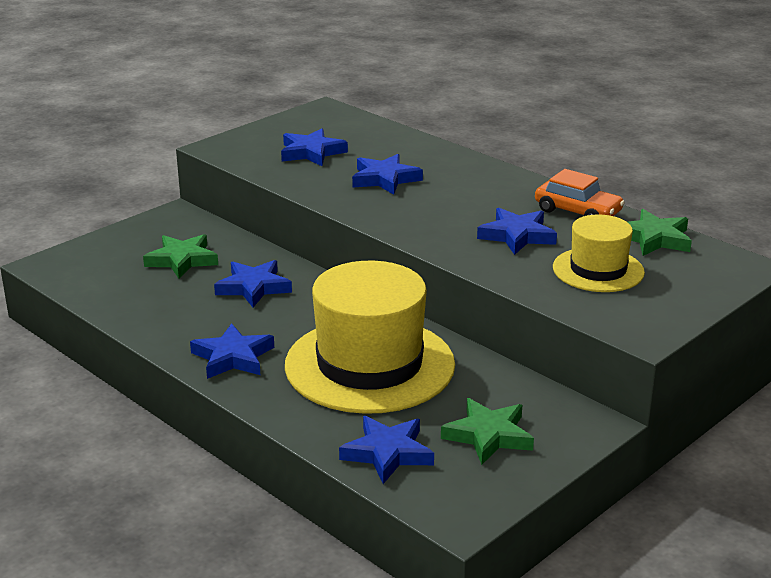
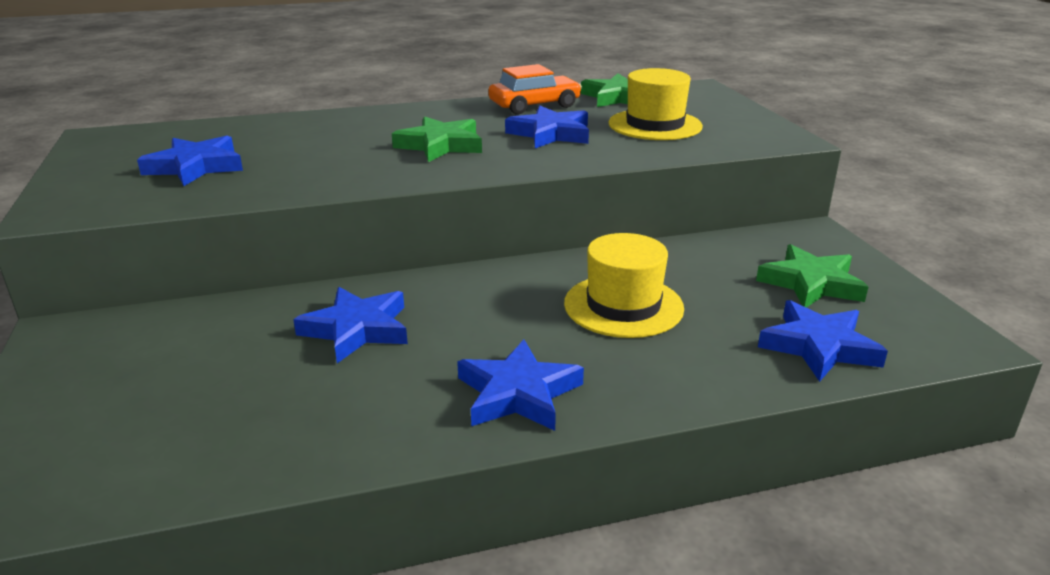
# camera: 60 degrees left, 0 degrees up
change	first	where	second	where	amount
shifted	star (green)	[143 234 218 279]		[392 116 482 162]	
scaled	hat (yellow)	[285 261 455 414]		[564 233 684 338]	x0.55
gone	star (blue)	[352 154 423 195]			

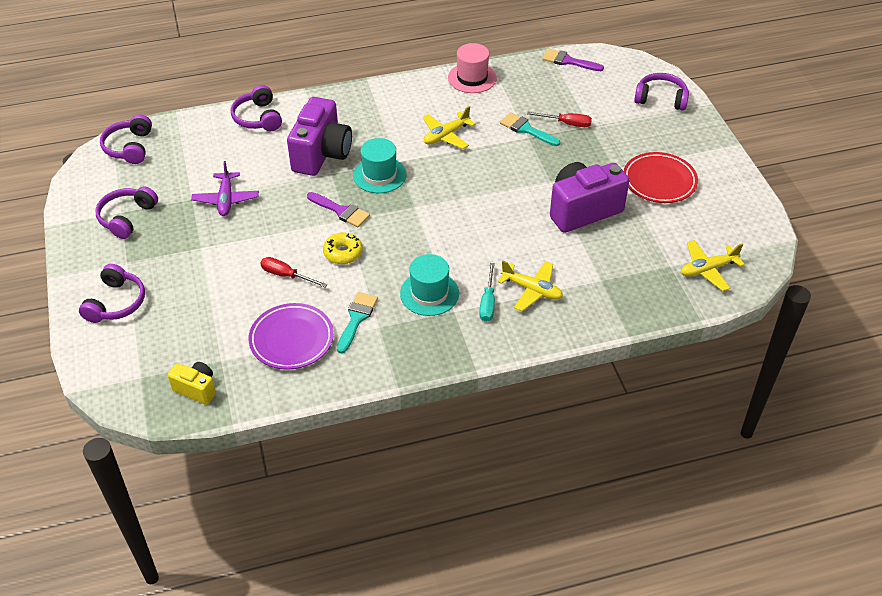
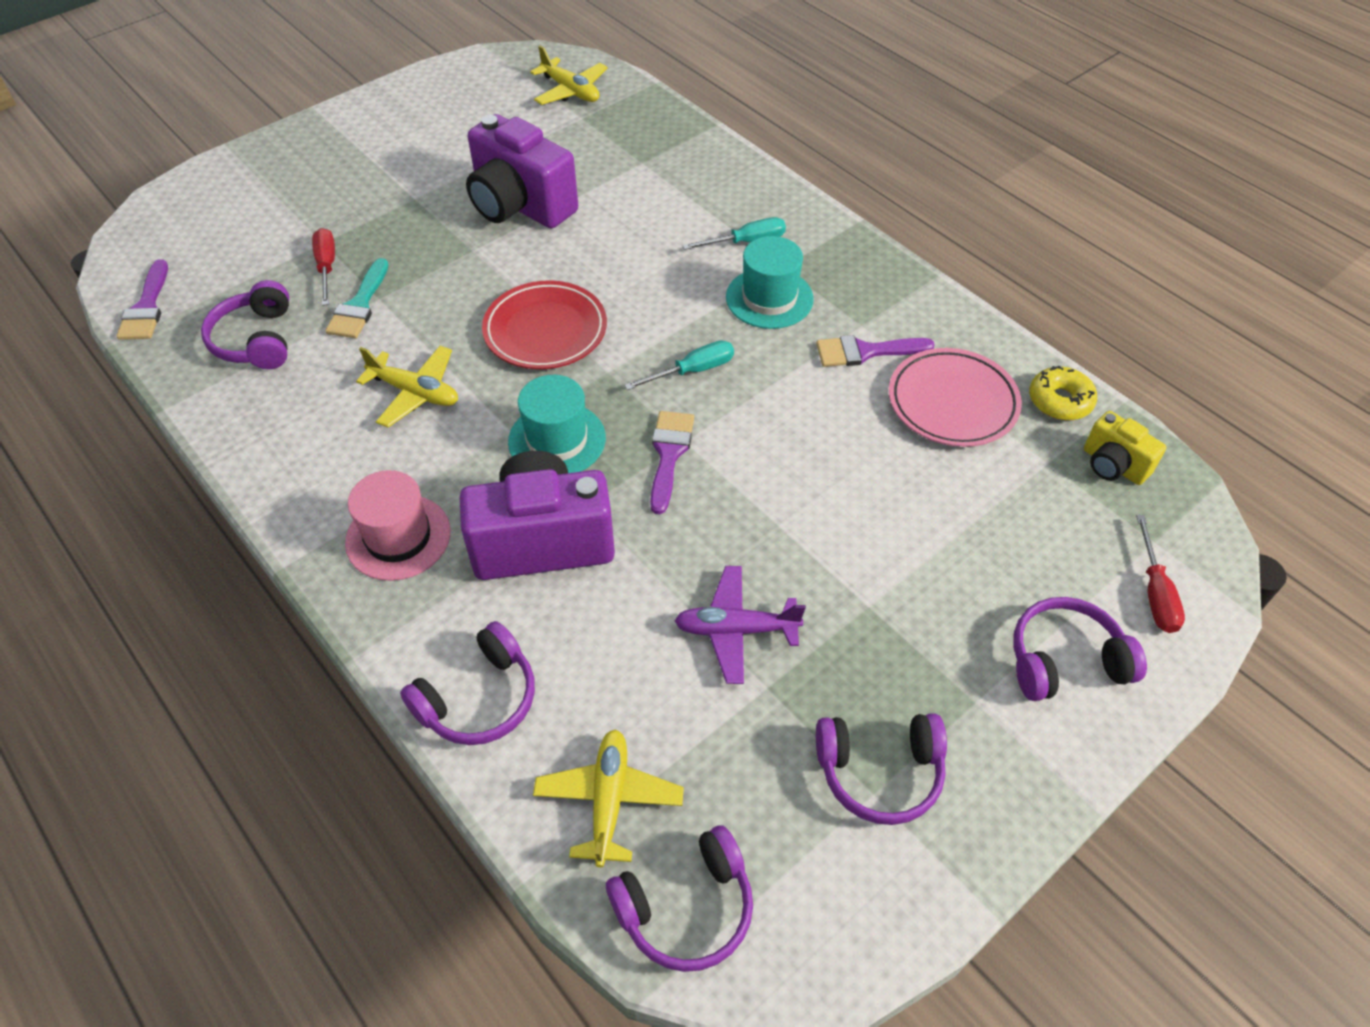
# camera: 115 degrees left, 5 degrees up
change	first	where	second	where	amount
shifted	headphones (purple)	[634 73 689 111]		[201 280 289 369]	
shifted	hat (pink)	[448 43 497 93]		[345 470 450 581]	
shifted	plate (red)	[624 152 698 203]		[482 280 607 369]	
shifted	plane (yellow)	[498 261 563 311]		[533 729 684 867]	
new			screwdriver (turquoise)	[624 340 734 390]	
rotated	plane (purple)	[191 161 259 216]		[674 566 806 684]	150 degrees counterclockwise
repainted	brush (turquoise)	[337 292 378 354]	brush (purple)	[816 335 935 367]	
repainted	plate (purple)	[248 303 334 370]	plate (pink)	[889 348 1022 447]	
shifted	donut (yellow)	[323 233 363 264]		[1029 366 1097 420]	
rotated	camera (yellow)	[168 362 216 405]		[1084 411 1166 485]	45 degrees counterclockwise
shifted	screwdriver (red)	[261 257 327 287]		[1136 515 1185 633]	

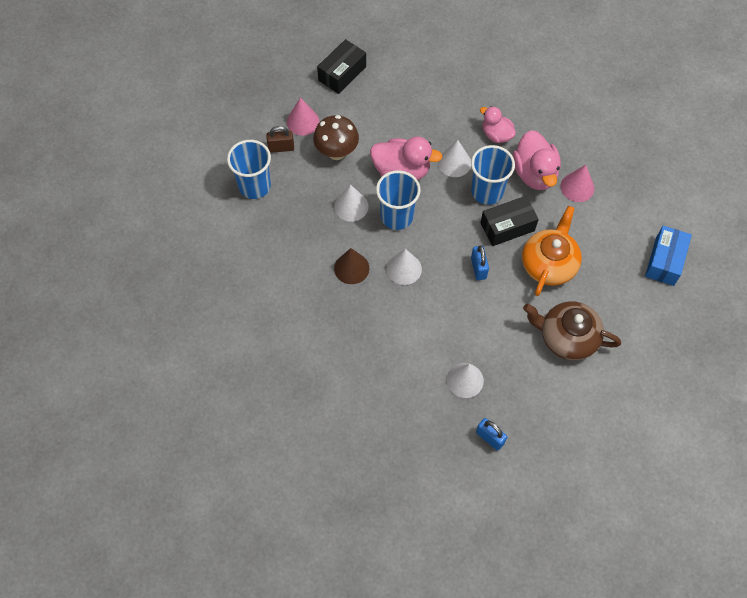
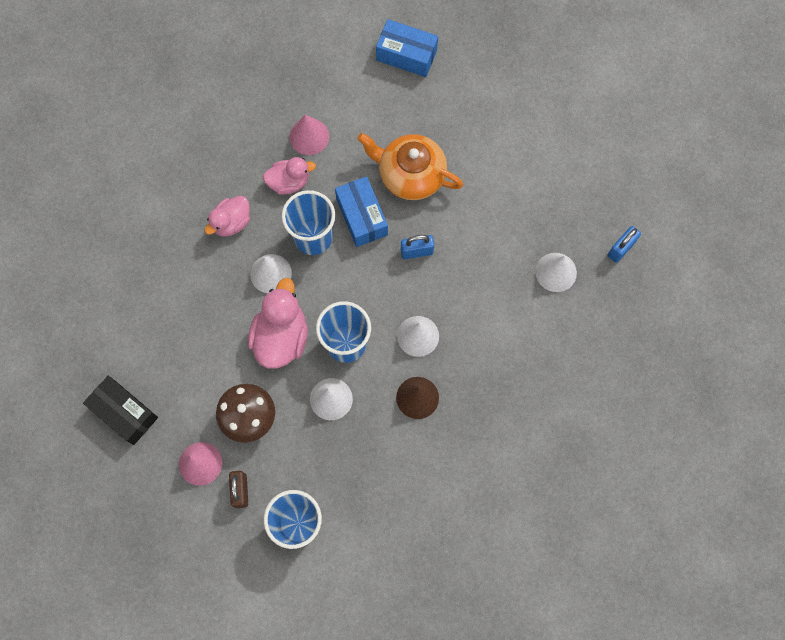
# camera: 90 degrees left, 10 degrees up
change	first	where	second	where	amount
scaled	duck (pink)	[513 130 561 190]		[263 157 316 195]	x0.63
repainted	box (black)	[480 196 539 246]	box (blue)	[335 176 388 247]	
gone	teapot (brown)	[523 301 621 360]			

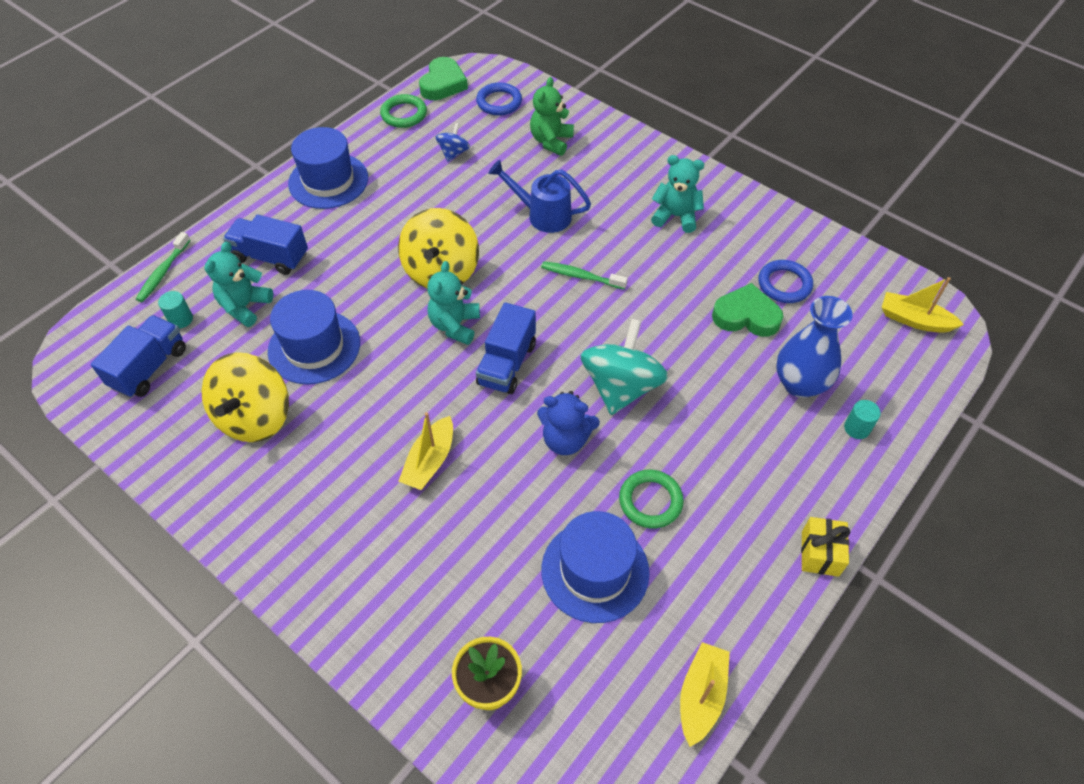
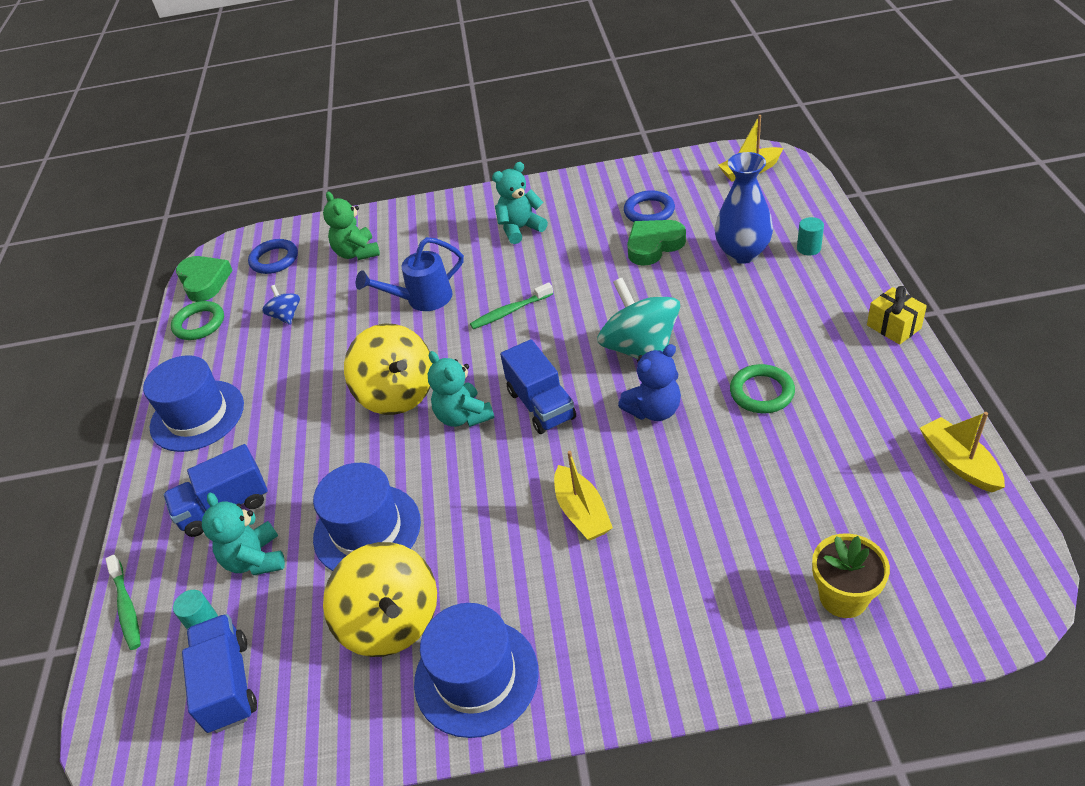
# camera: 40 degrees left, 10 degrees down
change	first	where	second	where	amount
shifted	hat (blue)	[541 511 650 623]		[414 603 539 738]	

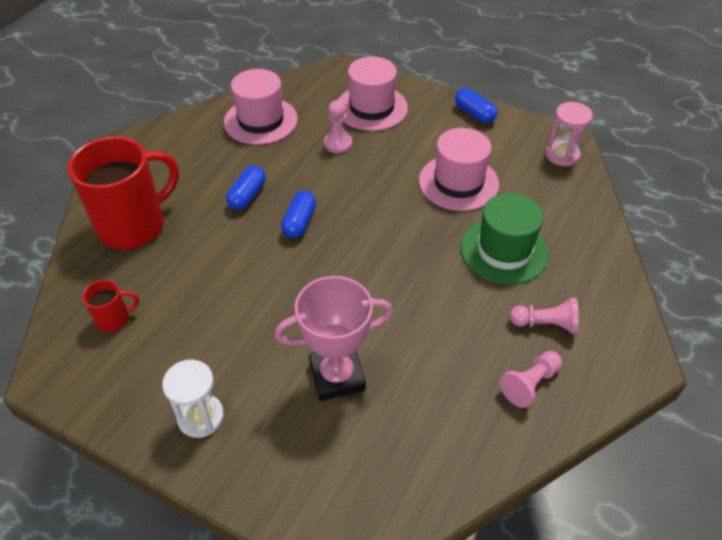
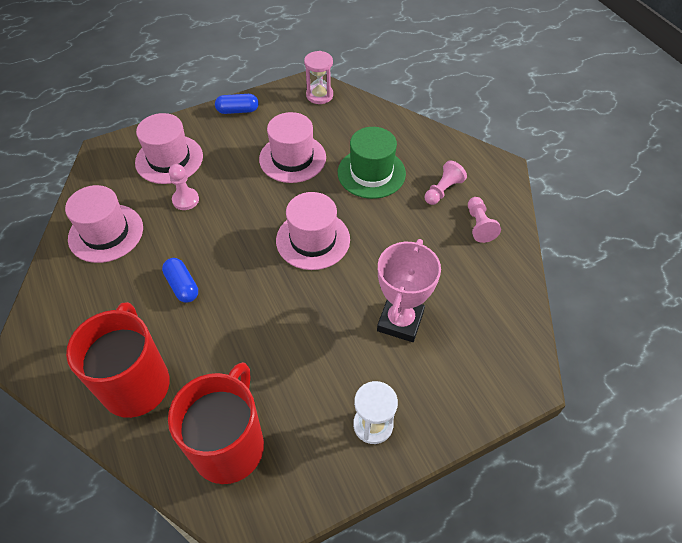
# camera: 55 degrees left, 5 degrees up
change	first	where	second	where	amount
scaled	mug (red)	[82 280 139 332]		[168 362 264 484]	x2.27
new			hat (pink)	[276 192 350 270]	
gone	capsule (blue)	[281 190 316 238]			

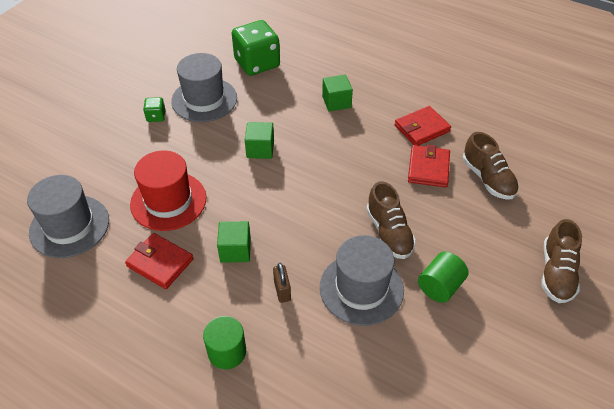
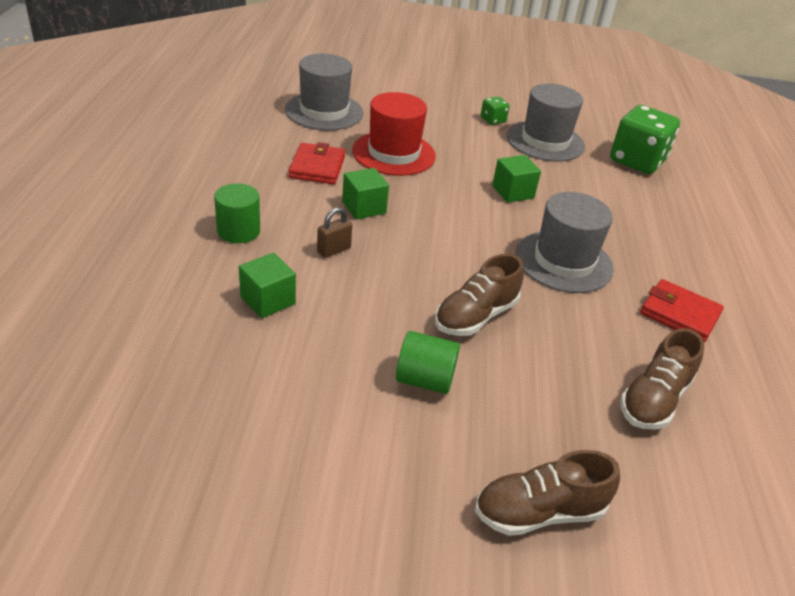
# camera: 60 degrees right, 10 degrees down
change	first	where	second	where	amount
shifted	cube (green)	[322 74 353 112]		[239 253 296 318]	
shifted	hat (grey)	[320 235 404 326]		[516 192 614 293]	
gone	wallet (red)	[408 144 450 188]			

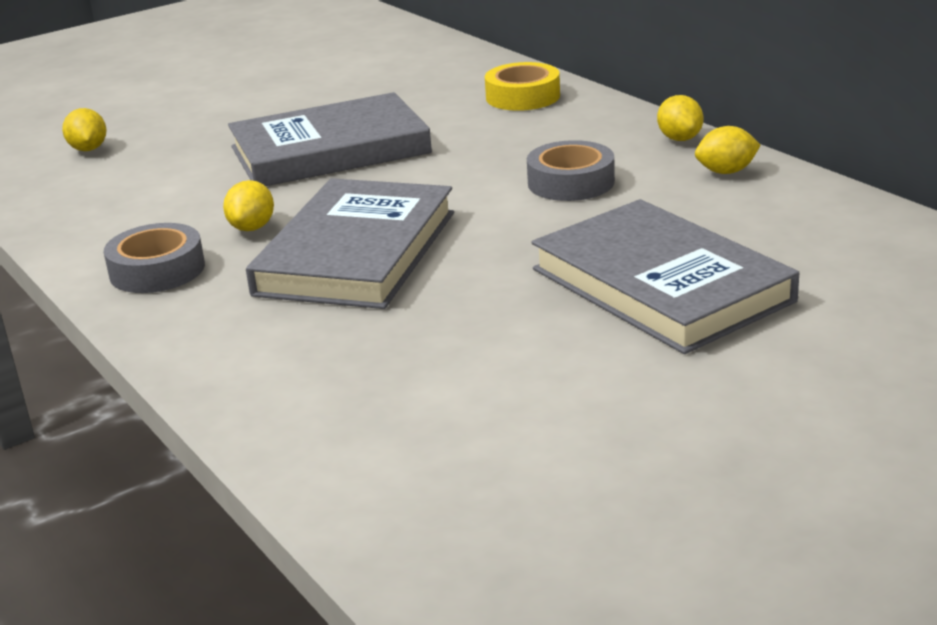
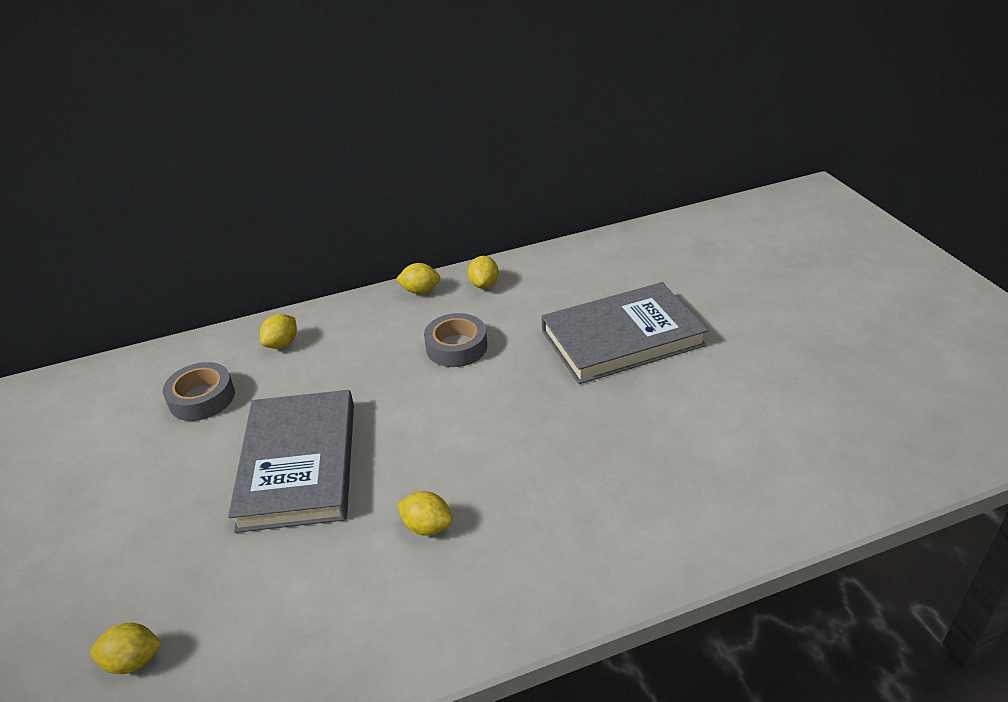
# camera: 75 degrees left, 10 degrees up
change	first	where	second	where	amount
shifted	tape (grey)	[104 223 205 293]		[163 362 235 421]	
swapped	tape (yellow)	[485 62 560 111]	lemon (yellow)	[260 314 297 349]	
gone	book (grey)	[246 178 454 309]			

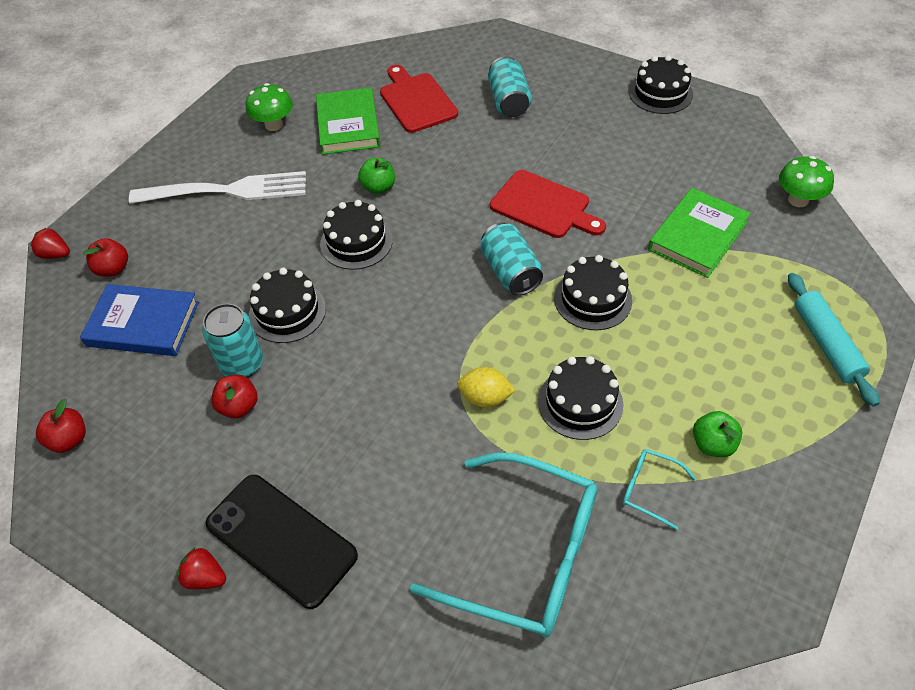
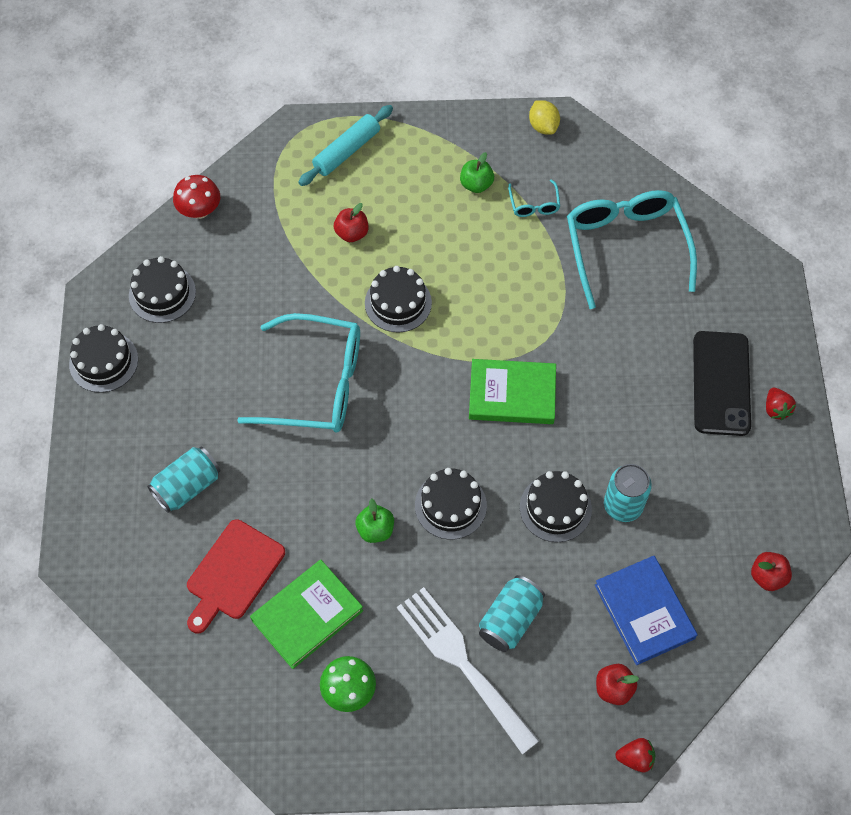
# camera: 125 degrees left, 10 degrees up
change	first	where	second	where	amount
shifted	cake (black)	[538 356 623 440]		[129 256 196 323]	
repainted	mushroom (green)	[779 156 834 207]	mushroom (red)	[173 175 220 219]	
swapped	cutting board (red)	[490 170 606 238]	glasses (turquoise)	[237 313 360 432]	
shifted	apple (red)	[211 375 257 418]		[334 203 369 242]	
shifted	book (green)	[648 188 751 278]		[469 359 556 424]	
shifted	can (turquoise)	[480 223 543 296]		[479 575 545 652]	
shifted	lemon (yellow)	[457 367 515 407]		[529 100 560 135]	
rotated	strawberry (red)	[30 228 70 259]		[615 738 655 772]	75 degrees counterclockwise

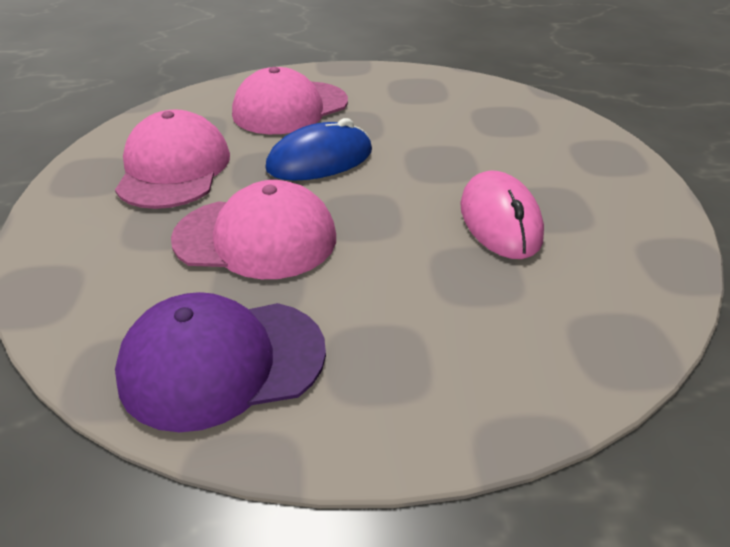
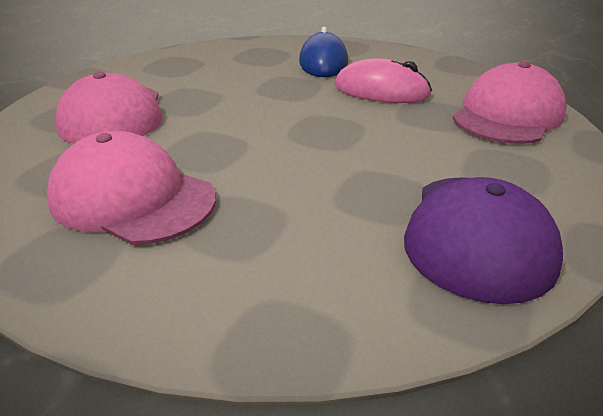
# camera: 60 degrees left, 5 degrees down
change	first	where	second	where	amount
shifted	mouse (blue)	[265 118 372 181]		[299 27 348 77]	
shifted	cap (pink)	[171 180 336 279]		[453 62 567 144]	

